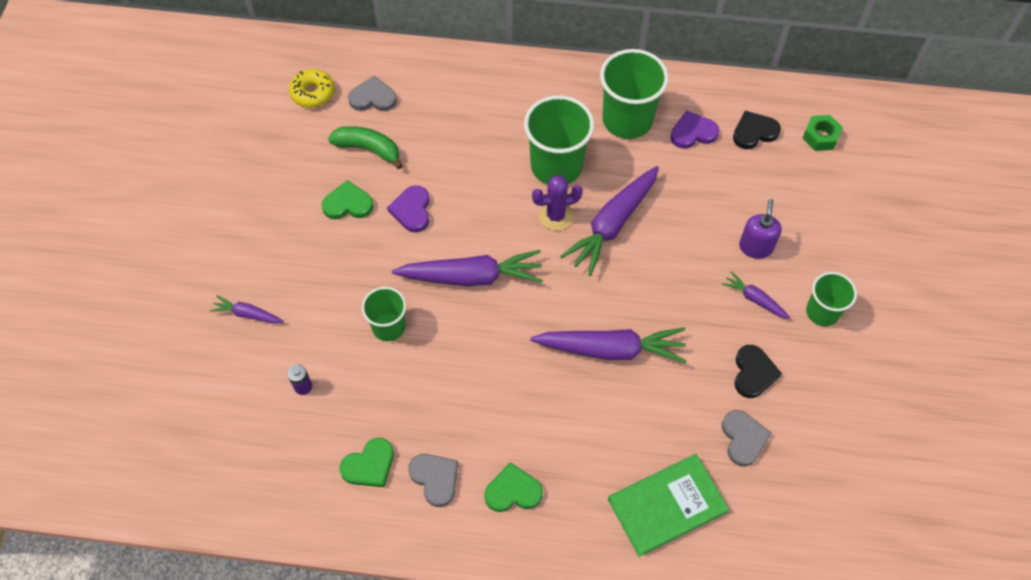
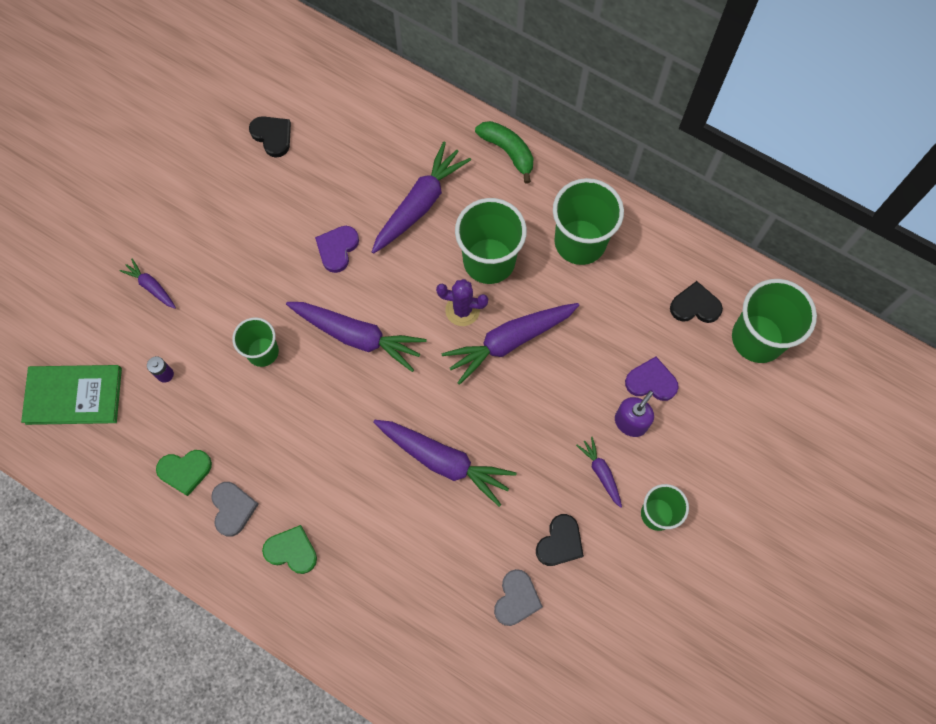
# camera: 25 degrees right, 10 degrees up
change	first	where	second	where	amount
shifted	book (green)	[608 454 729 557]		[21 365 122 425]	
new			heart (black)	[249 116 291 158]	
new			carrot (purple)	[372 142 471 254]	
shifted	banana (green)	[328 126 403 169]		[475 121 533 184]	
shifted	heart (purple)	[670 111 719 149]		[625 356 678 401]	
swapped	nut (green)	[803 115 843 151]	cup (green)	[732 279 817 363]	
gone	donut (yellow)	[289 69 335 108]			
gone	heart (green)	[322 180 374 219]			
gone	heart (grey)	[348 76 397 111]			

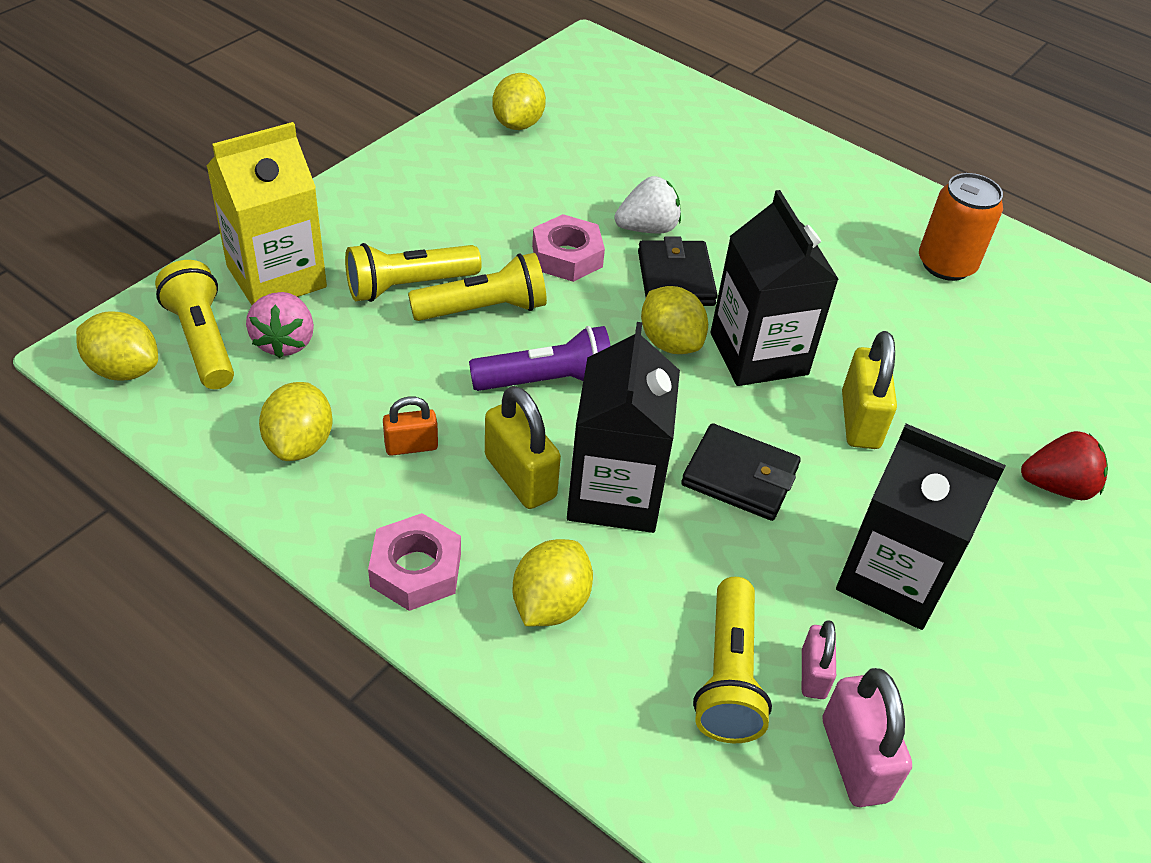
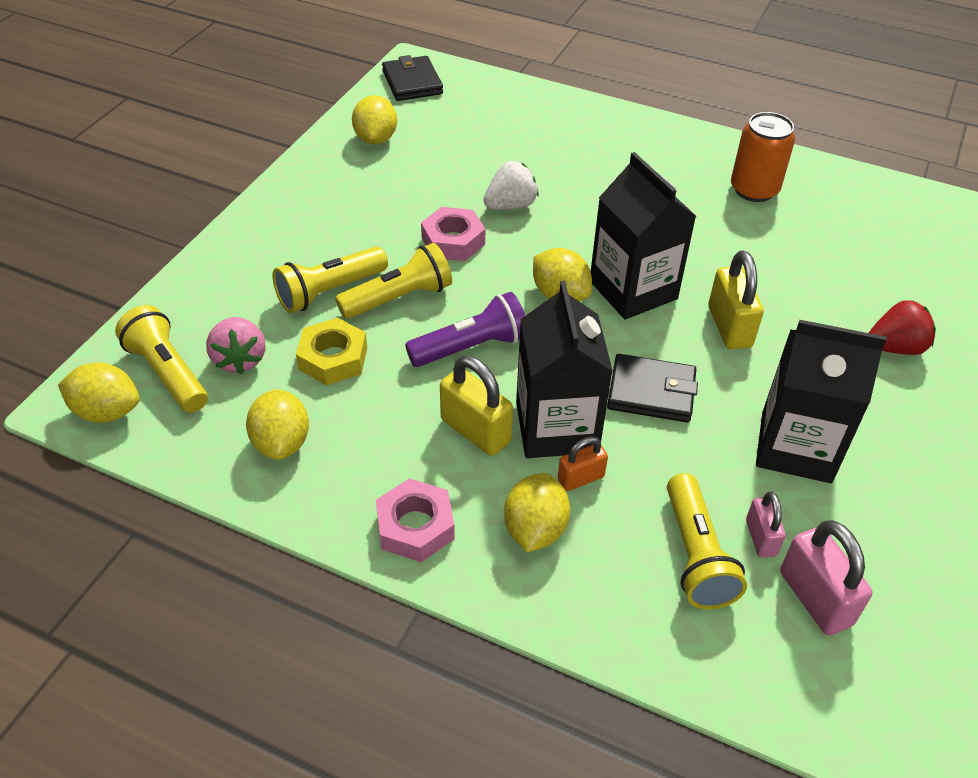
# camera: 10 degrees left, 0 degrees up
change	first	where	second	where	amount
new			nut (yellow)	[296 318 367 386]	
shifted	wallet (black)	[638 236 718 306]		[382 55 443 101]	
shifted	padlock (orange)	[383 396 438 456]		[558 436 608 491]	
gone	carton (yellow)	[206 122 327 305]			

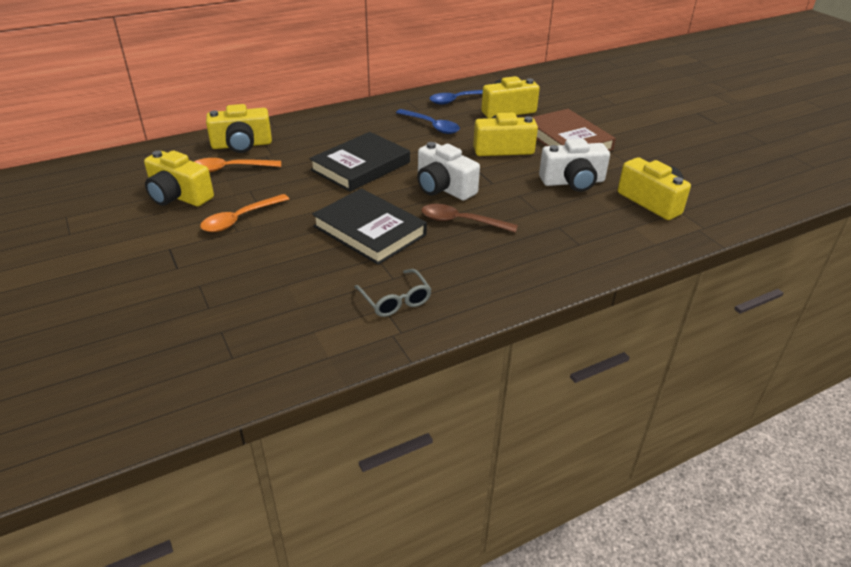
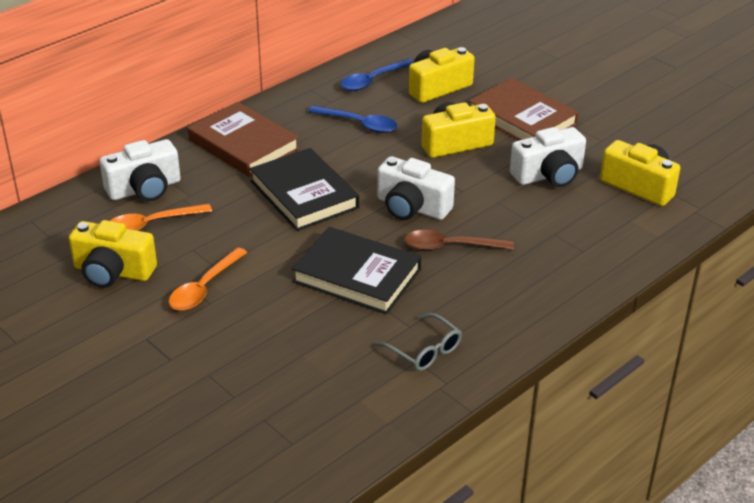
# camera: 15 degrees left, 0 degrees up
change	first	where	second	where	amount
repainted	camera (yellow)	[206 104 272 153]	camera (white)	[100 139 181 201]	
new			book (brown)	[187 102 299 177]	
rotated	book (black)	[309 132 410 192]		[250 148 359 231]	60 degrees counterclockwise

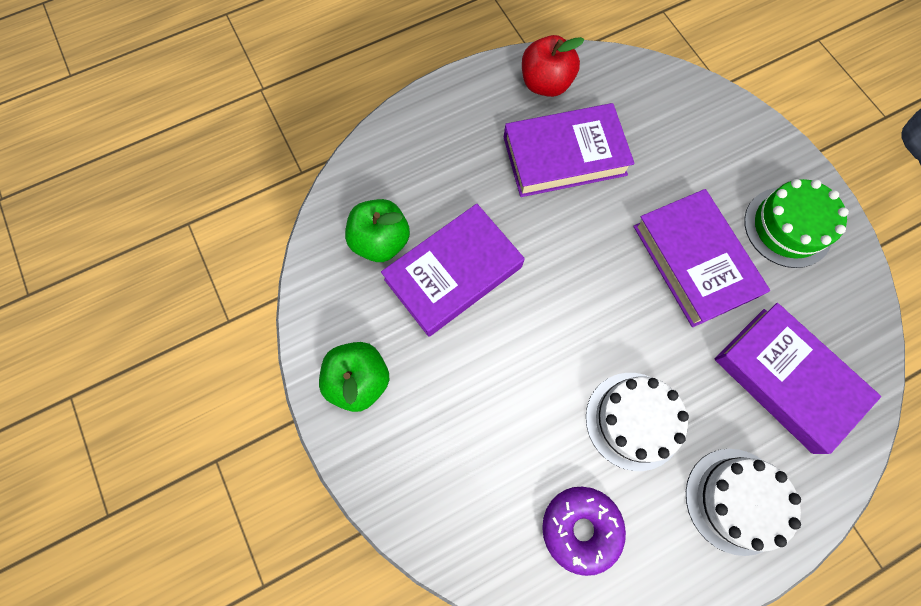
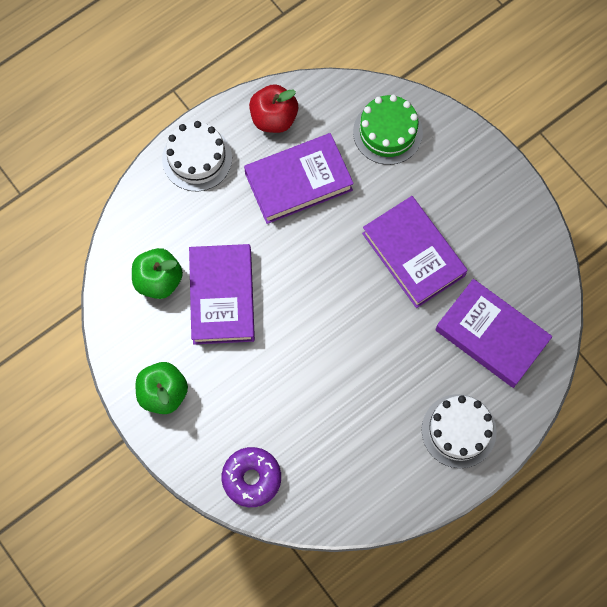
# camera: 10 degrees left, 0 degrees up
change	first	where	second	where	amount
shifted	cake (white)	[586 373 689 471]		[162 121 232 191]	
rotated	book (purple)	[381 204 525 337]		[189 244 255 345]	45 degrees counterclockwise
shifted	donut (purple)	[542 487 626 576]		[222 447 281 507]	
shifted	cake (green)	[744 179 849 268]		[353 95 423 165]	

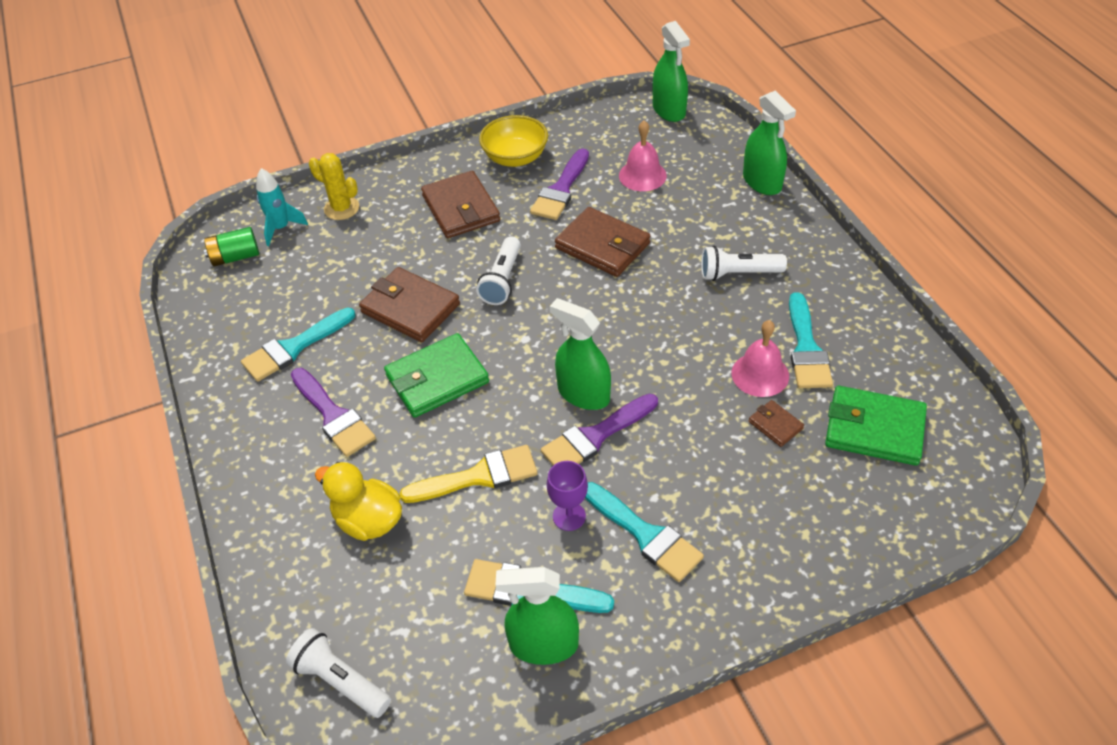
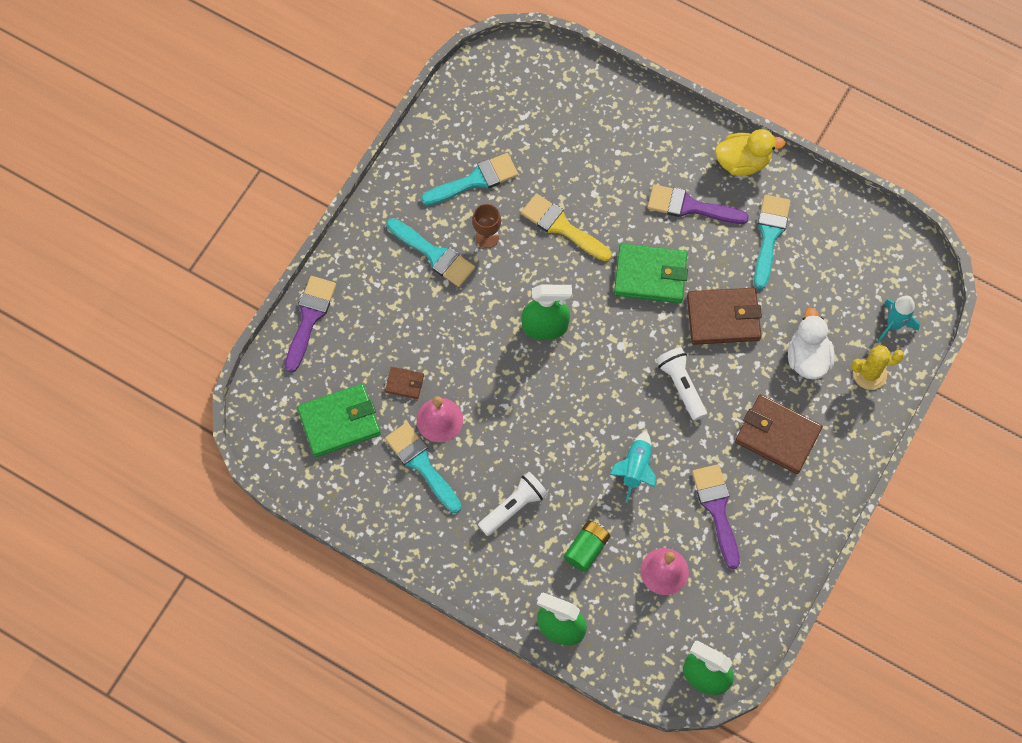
# camera: 140 degrees right, 20 degrees up
change	first	where	second	where	amount
shifted	brush (purple)	[541 394 658 465]		[285 276 336 373]	
rotated	brush (turquoise)	[585 482 704 582]		[387 218 475 287]	150 degrees counterclockwise
repainted	goblet (purple)	[547 461 588 531]	goblet (brown)	[472 204 501 248]	
rotated	brush (yellow)	[400 445 538 503]		[521 193 612 261]	90 degrees clockwise
shifted	battery (green)	[204 227 259 267]		[564 521 610 572]	
swapped	wallet (brown)	[555 207 650 277]	rocket (turquoise)	[609 431 656 503]	
rotated	wallet (green)	[384 333 489 418]		[614 243 688 303]	75 degrees clockwise
shifted	duck (yellow)	[315 462 402 541]		[715 129 785 176]	
new			duck (white)	[788 308 835 380]	
gone	flashlight (white)	[286 628 391 718]			
gone	bowl (yellow)	[479 115 548 167]			
gone	spray bottle (green)	[495 567 579 665]			

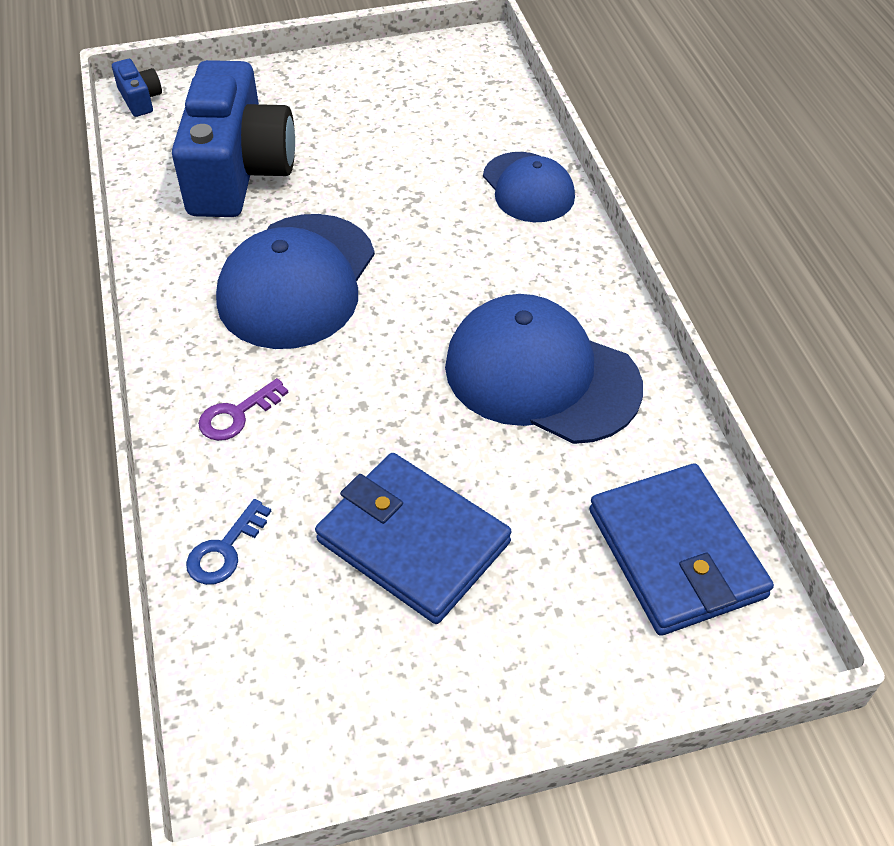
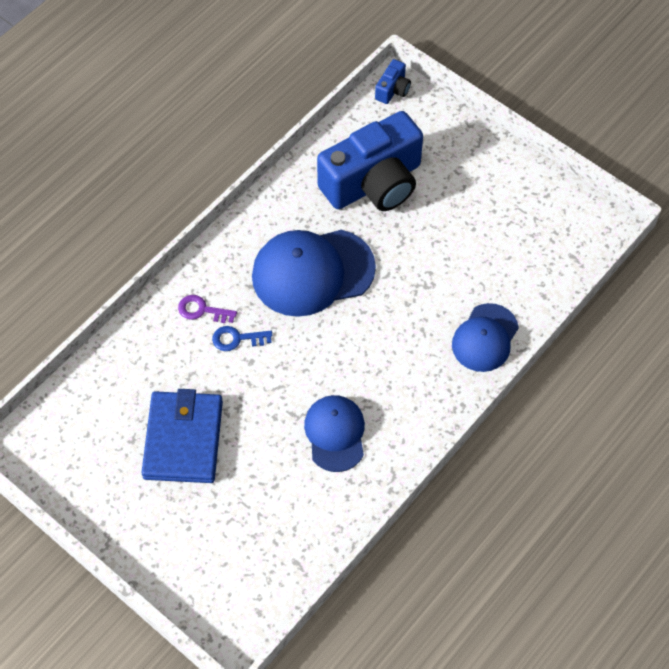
# camera: 55 degrees right, 10 degrees up
change	first	where	second	where	amount
shifted	key (blue)	[186 499 271 585]		[212 326 272 351]	
scaled	cap (blue)	[445 294 643 444]		[304 395 365 472]	x0.62
gone	wallet (blue)	[589 464 774 636]			

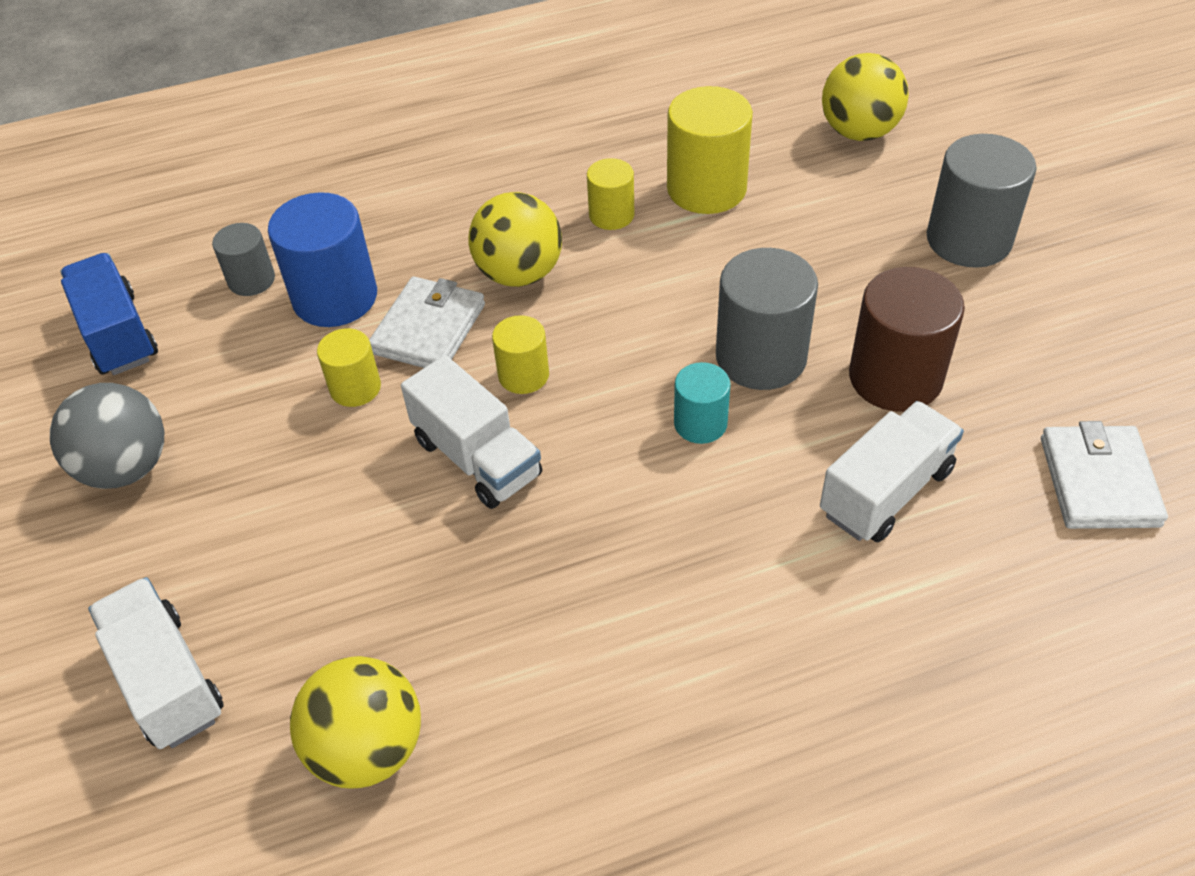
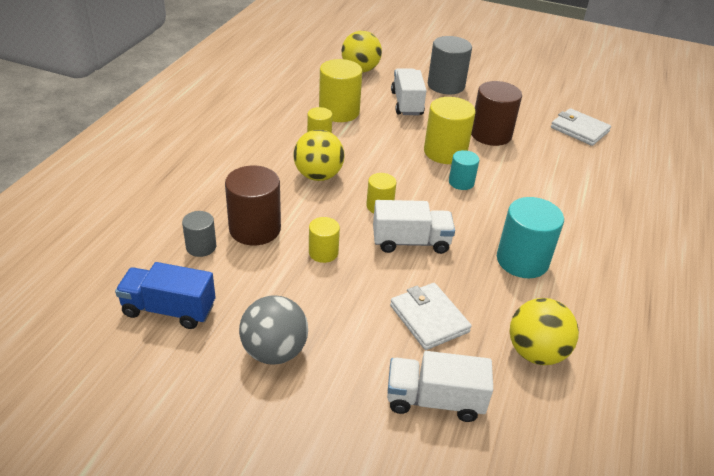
# camera: 55 degrees left, 10 degrees down
change	first	where	second	where	amount
repainted	cylinder (blue)	[268 192 377 327]	cylinder (brown)	[225 166 281 245]	
shifted	wallet (white)	[369 277 485 368]		[390 283 472 350]	
shifted	truck (white)	[820 401 964 542]		[391 68 427 115]	
repainted	cylinder (grey)	[716 248 818 390]	cylinder (yellow)	[424 97 476 164]	
new			cylinder (turquoise)	[497 197 564 278]	

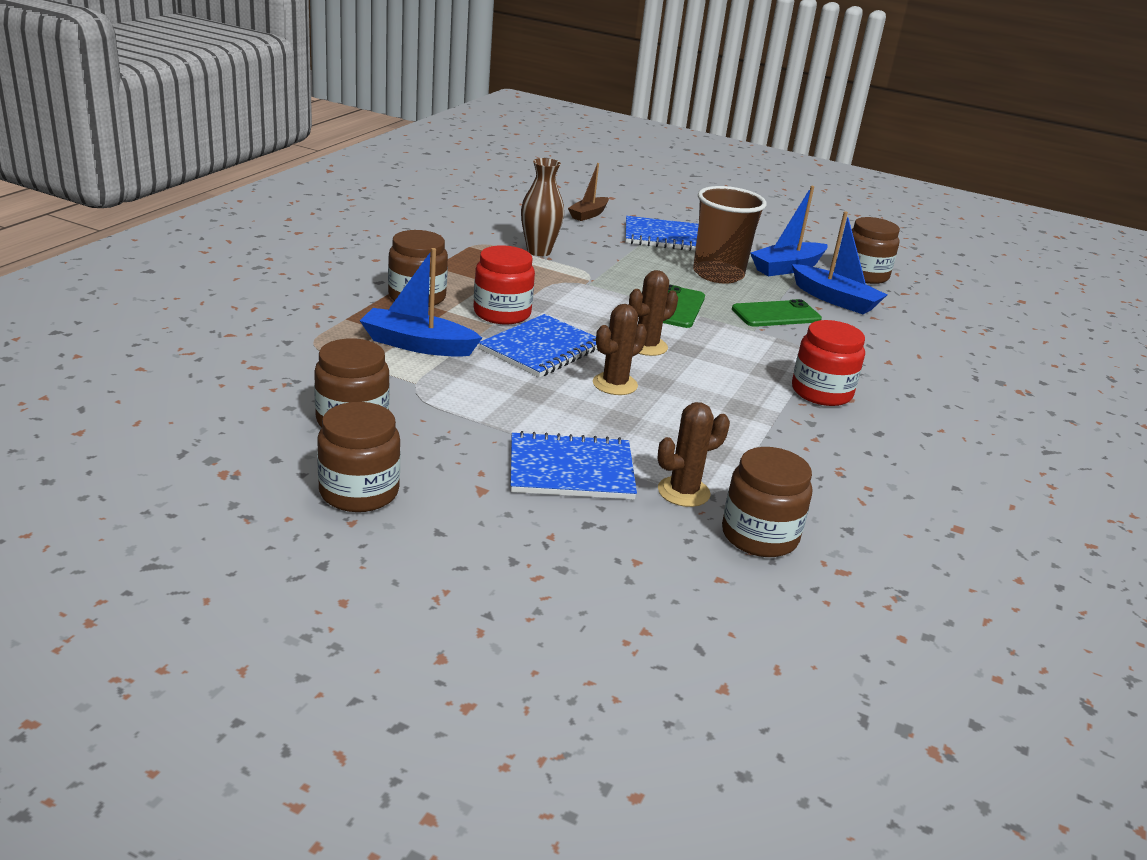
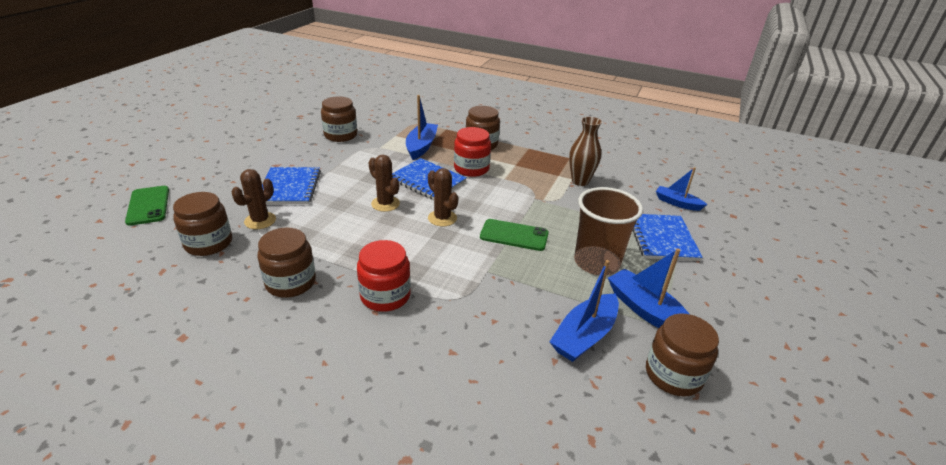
# camera: 90 degrees right, 5 degrees up
change	first	where	second	where	amount
shifted	phone (green)	[732 299 822 327]		[125 186 169 226]	
rotated	cactus (brown)	[657 402 730 507]		[232 169 276 229]	60 degrees clockwise
shifted	jar (brown)	[317 402 400 512]		[257 228 316 298]	
repainted	boat (brown)	[568 163 609 221]	boat (blue)	[656 167 707 211]	

